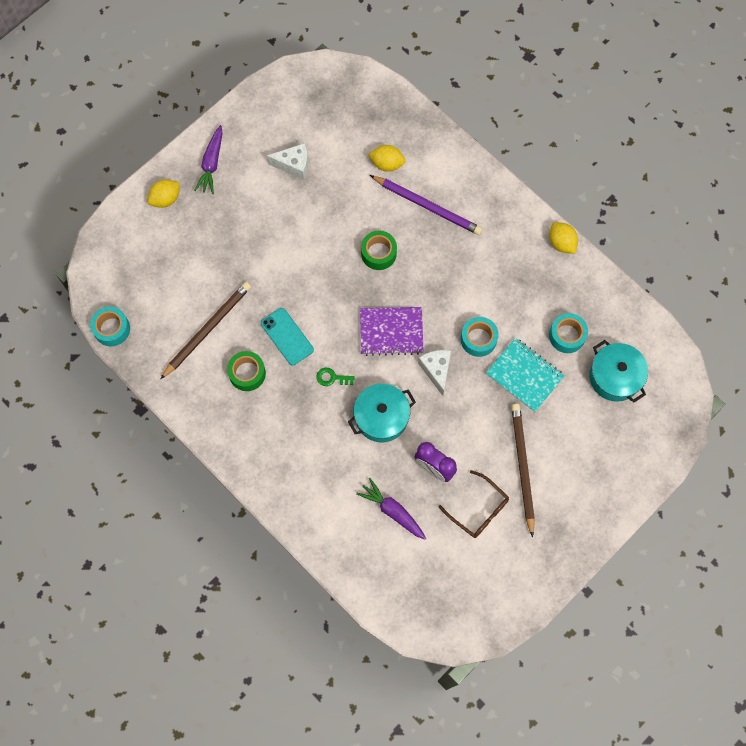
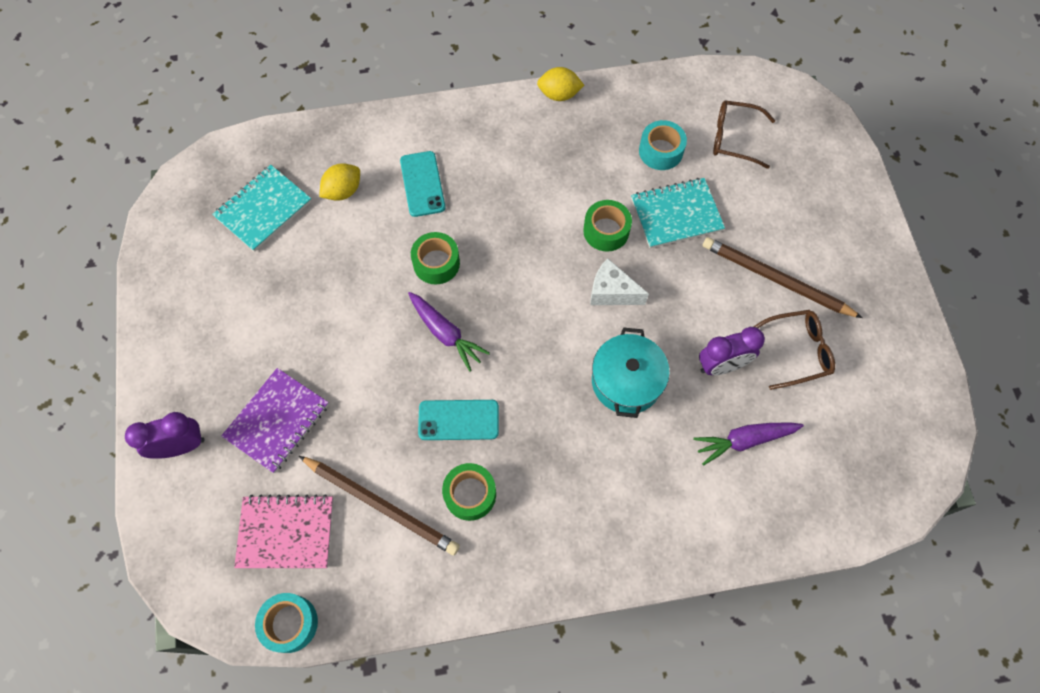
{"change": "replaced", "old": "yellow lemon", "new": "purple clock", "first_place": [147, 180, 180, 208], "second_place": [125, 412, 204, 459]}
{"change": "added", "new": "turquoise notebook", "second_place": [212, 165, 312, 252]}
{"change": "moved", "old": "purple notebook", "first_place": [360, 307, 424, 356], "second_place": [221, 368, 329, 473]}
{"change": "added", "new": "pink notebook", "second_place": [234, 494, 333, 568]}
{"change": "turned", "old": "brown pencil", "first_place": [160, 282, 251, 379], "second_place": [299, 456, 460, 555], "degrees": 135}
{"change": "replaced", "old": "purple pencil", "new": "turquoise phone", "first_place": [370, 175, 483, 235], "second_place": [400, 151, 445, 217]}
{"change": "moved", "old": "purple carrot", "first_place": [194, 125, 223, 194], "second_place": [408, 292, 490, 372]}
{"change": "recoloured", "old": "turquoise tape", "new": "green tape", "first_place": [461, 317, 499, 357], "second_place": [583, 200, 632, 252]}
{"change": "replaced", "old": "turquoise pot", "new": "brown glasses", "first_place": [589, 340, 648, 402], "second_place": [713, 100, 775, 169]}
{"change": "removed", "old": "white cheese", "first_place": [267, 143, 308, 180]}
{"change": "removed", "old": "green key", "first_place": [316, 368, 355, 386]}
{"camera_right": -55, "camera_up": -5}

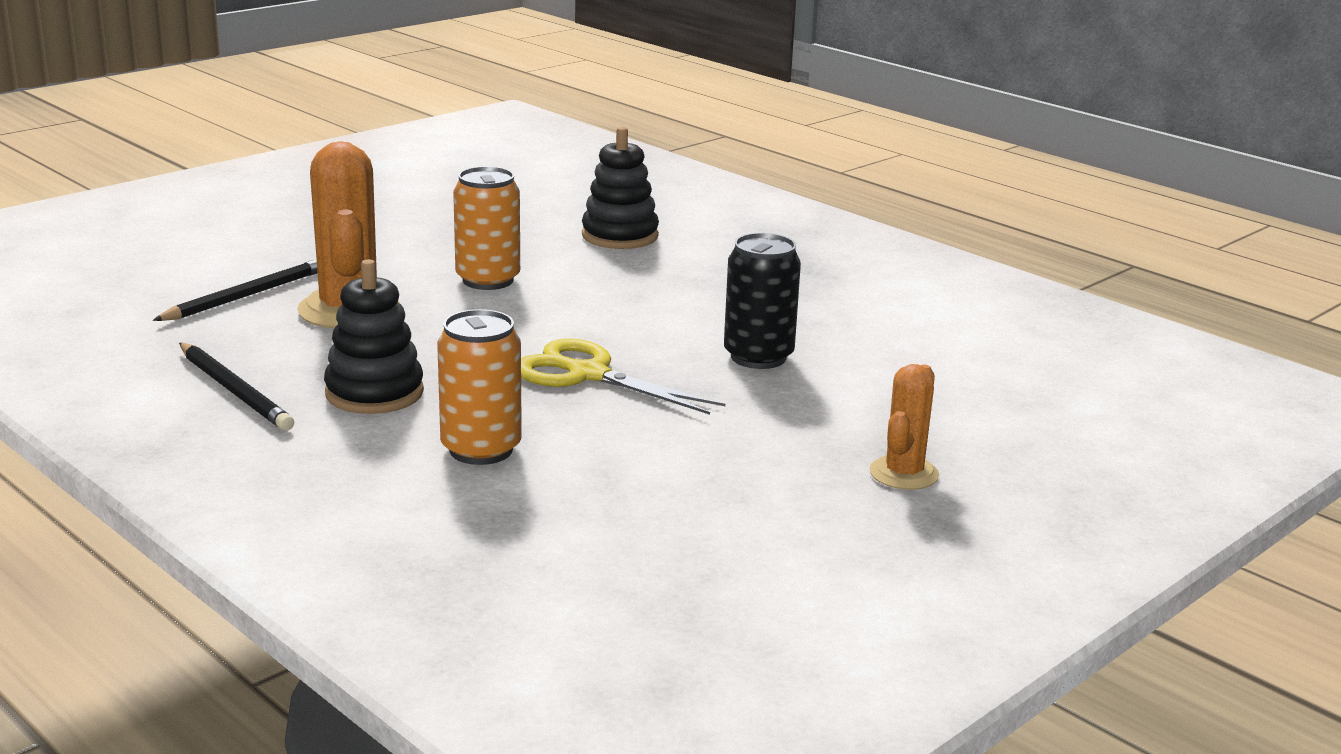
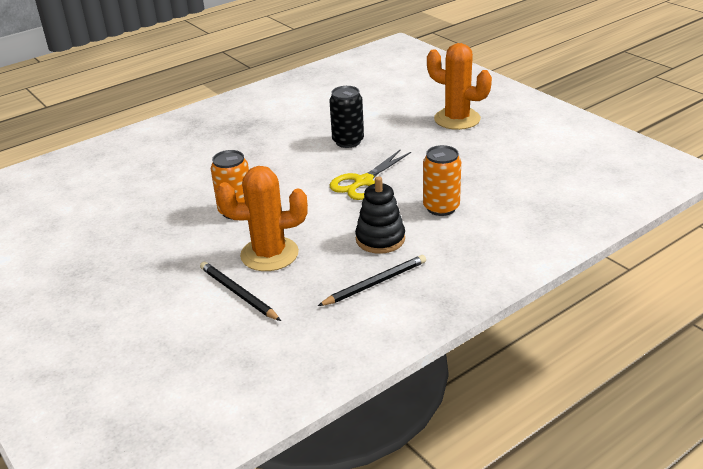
{"change": "resized", "old": "orange cactus", "first_place": [870, 364, 939, 490], "second_place": [427, 43, 492, 130], "factor": 1.75}
{"change": "removed", "old": "black stacking toy", "first_place": [582, 127, 659, 249]}
{"camera_right": -80, "camera_up": 10}

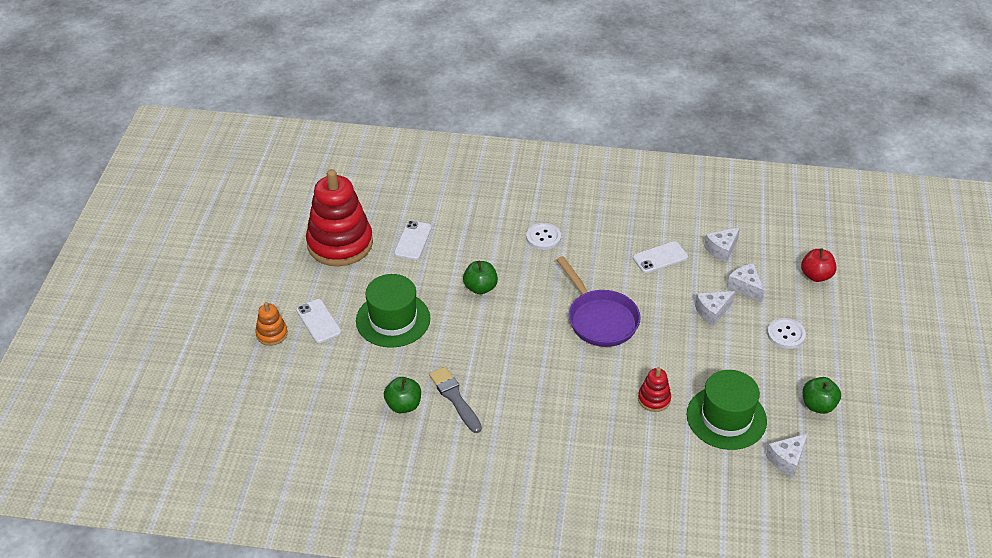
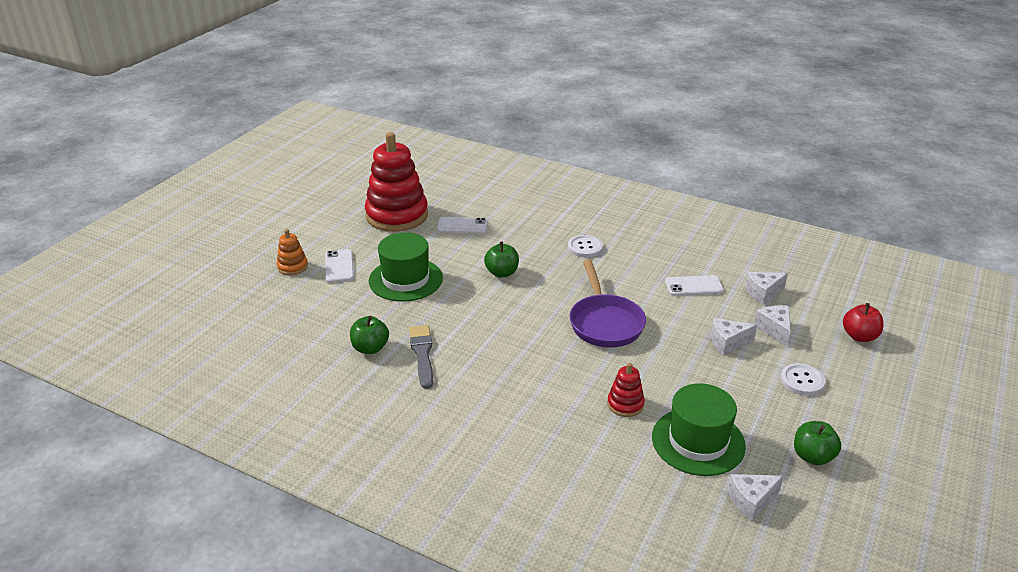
{"change": "turned", "old": "white phone", "first_place": [394, 221, 432, 260], "second_place": [437, 217, 488, 234], "degrees": 60}
{"camera_right": 20, "camera_up": -10}

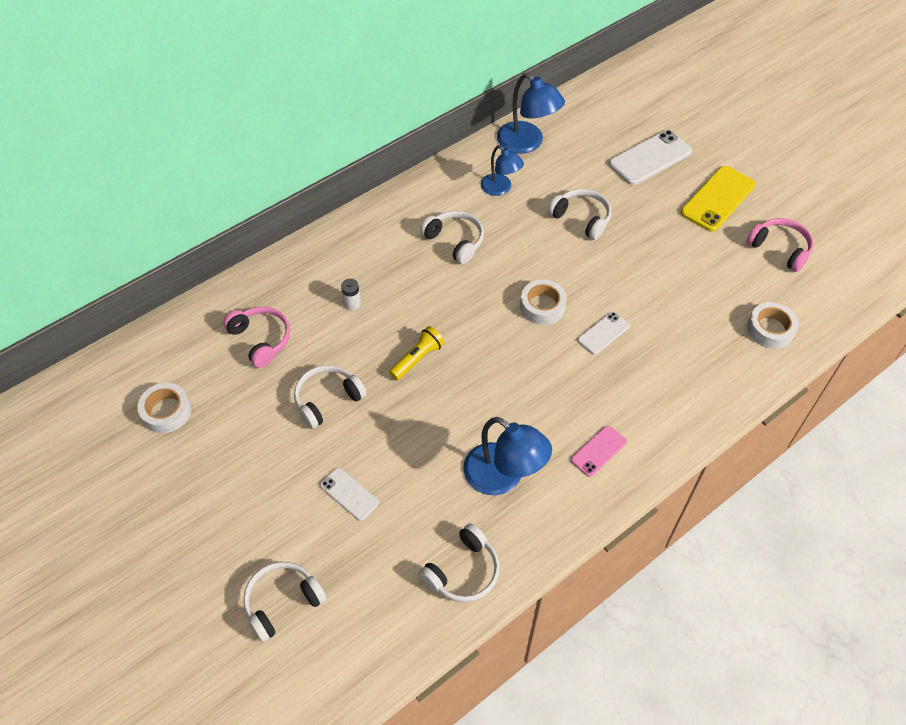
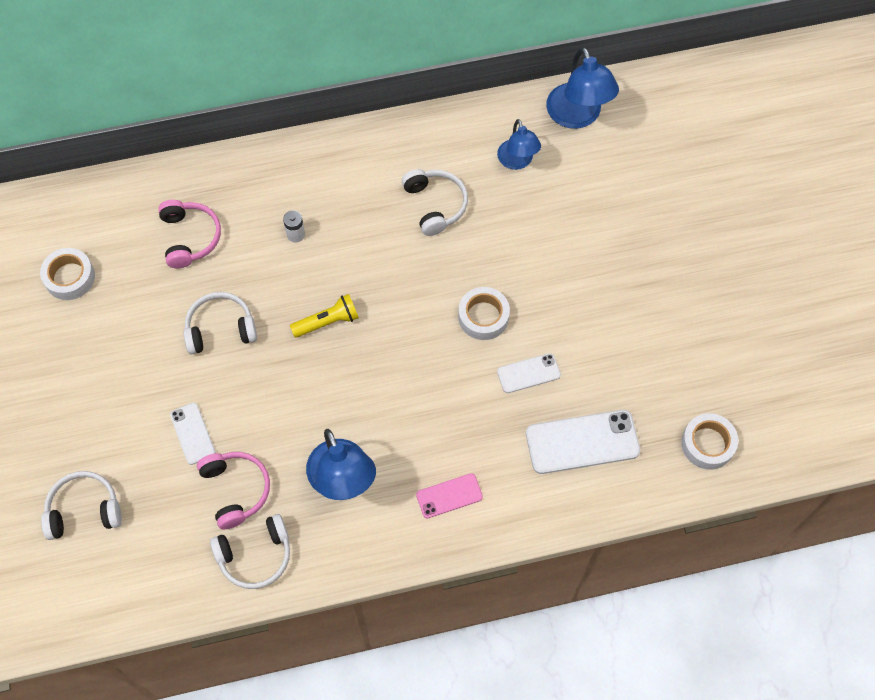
{"change": "moved", "old": "pink headphones", "first_place": [747, 218, 813, 272], "second_place": [197, 452, 270, 529]}
{"change": "moved", "old": "white phone", "first_place": [609, 130, 692, 185], "second_place": [526, 410, 640, 474]}
{"change": "removed", "old": "white headphones", "first_place": [548, 189, 611, 240]}
{"change": "removed", "old": "yellow phone", "first_place": [681, 166, 756, 232]}
{"camera_right": 25, "camera_up": 10}

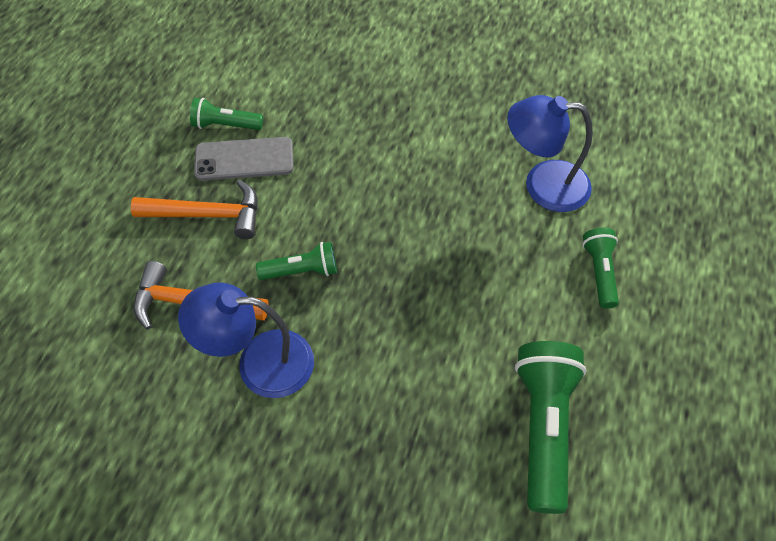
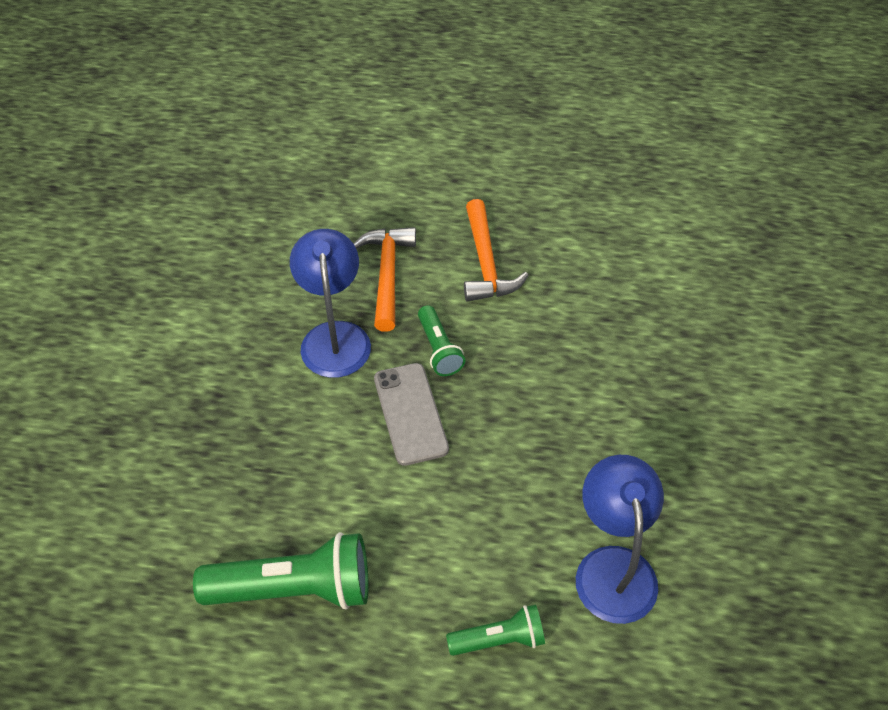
{"change": "moved", "old": "grey phone", "first_place": [194, 137, 293, 181], "second_place": [374, 363, 449, 466]}
{"change": "removed", "old": "green flashlight", "first_place": [190, 98, 263, 130]}
{"camera_right": 80, "camera_up": -5}

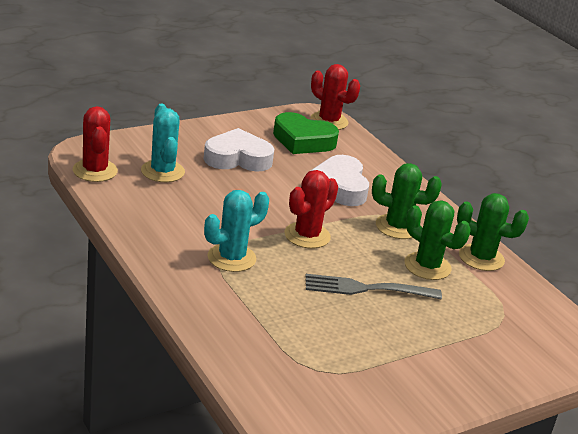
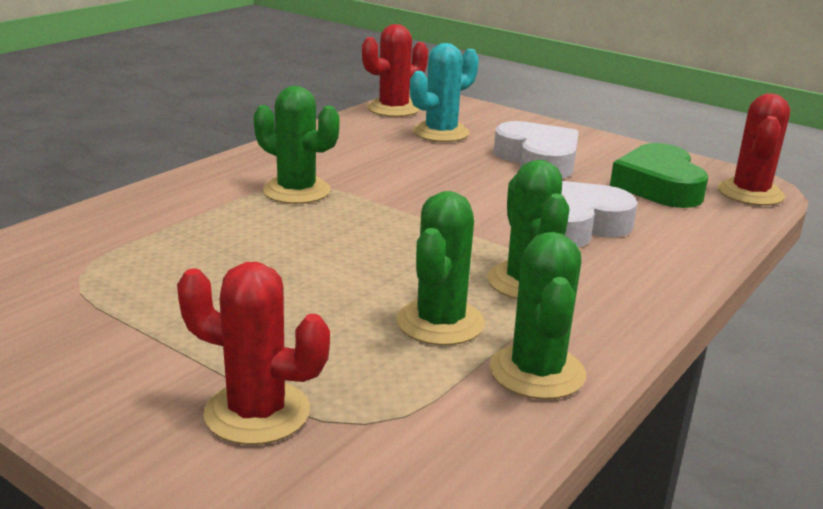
{"change": "moved", "old": "red cactus", "first_place": [284, 170, 338, 248], "second_place": [177, 262, 330, 445]}
{"change": "recoloured", "old": "turquoise cactus", "new": "green cactus", "first_place": [204, 190, 269, 272], "second_place": [254, 86, 339, 204]}
{"change": "removed", "old": "grey fork", "first_place": [305, 274, 442, 299]}
{"camera_right": 70, "camera_up": -5}

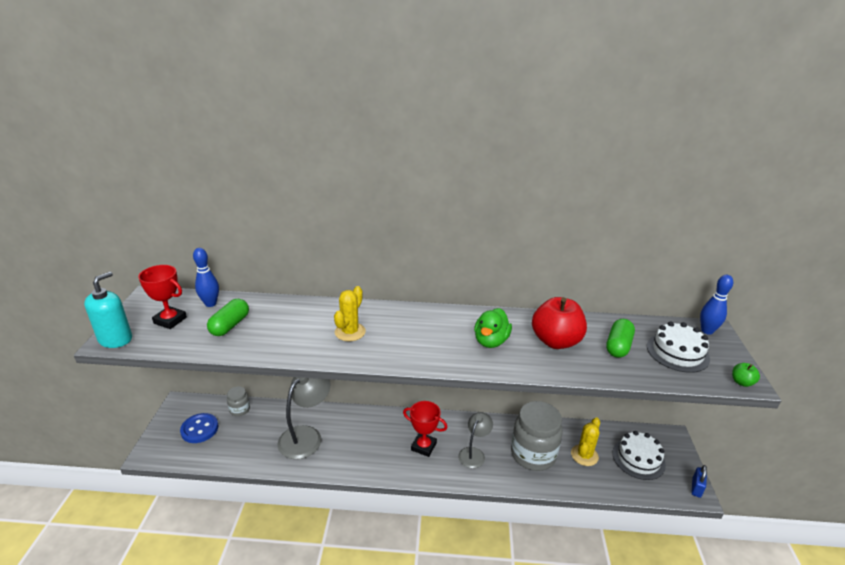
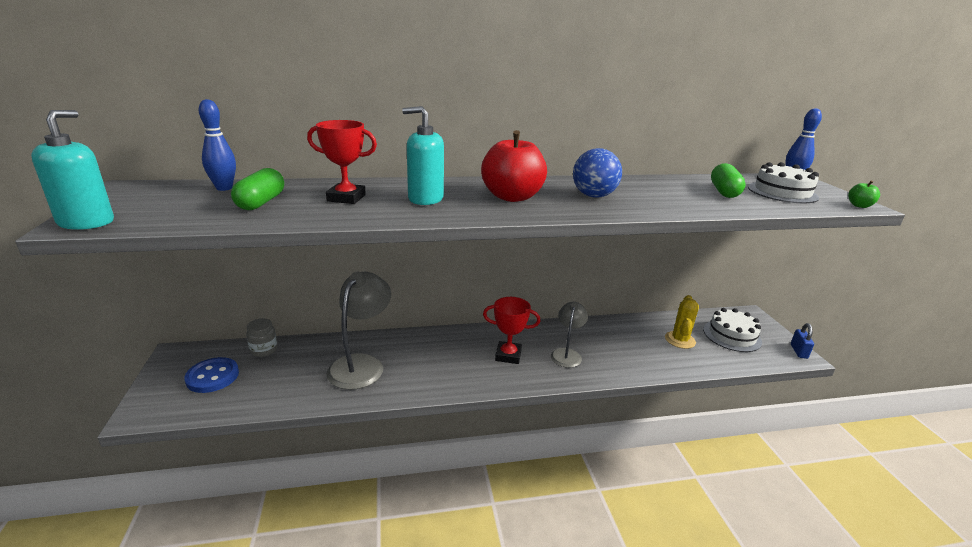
{"change": "moved", "old": "red trophy", "first_place": [138, 265, 187, 329], "second_place": [307, 120, 377, 204]}
{"change": "replaced", "old": "yellow cactus", "new": "turquoise soap dispenser", "first_place": [334, 286, 366, 341], "second_place": [402, 106, 444, 205]}
{"change": "moved", "old": "red apple", "first_place": [532, 297, 587, 349], "second_place": [481, 130, 547, 202]}
{"change": "replaced", "old": "green duck", "new": "blue ball", "first_place": [474, 308, 512, 348], "second_place": [573, 148, 622, 197]}
{"change": "removed", "old": "grey jar", "first_place": [511, 401, 563, 471]}
{"camera_right": -15, "camera_up": -5}

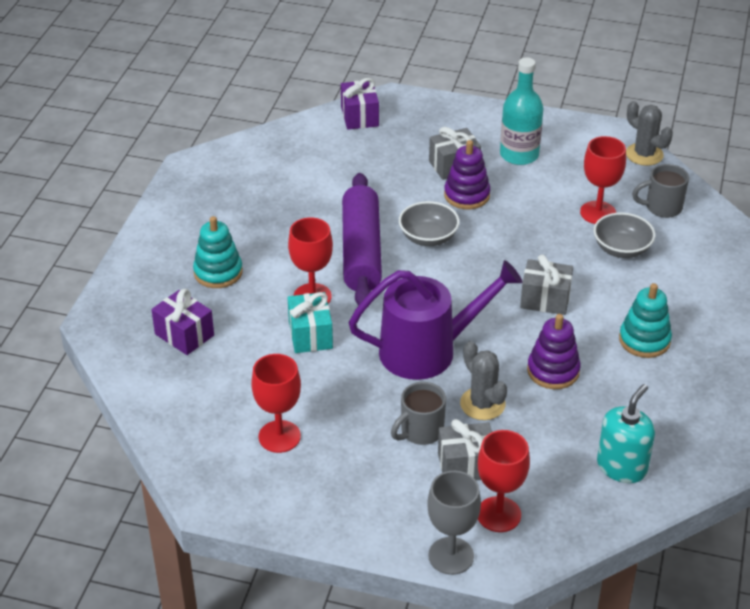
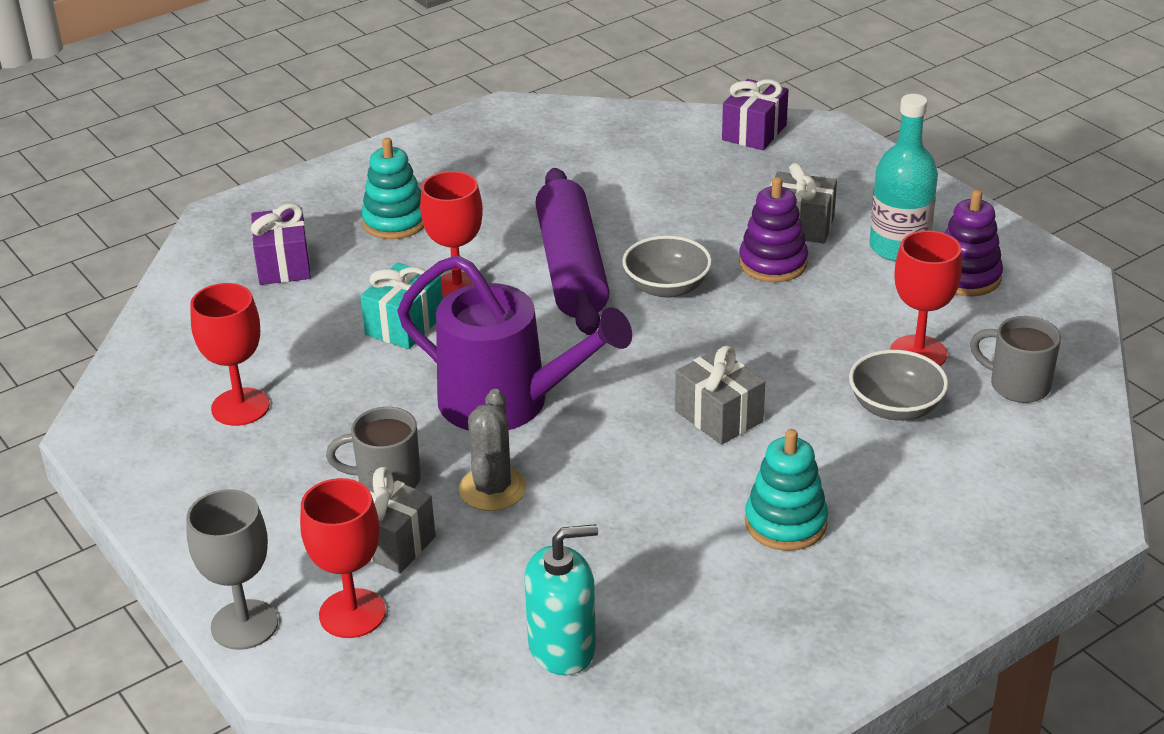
{"change": "turned", "old": "purple rolling pin", "first_place": [342, 173, 382, 305], "second_place": [535, 168, 609, 335], "degrees": -45}
{"change": "moved", "old": "purple stacking toy", "first_place": [527, 314, 581, 389], "second_place": [944, 190, 1003, 296]}
{"change": "removed", "old": "grey cactus", "first_place": [626, 101, 673, 166]}
{"camera_right": 40, "camera_up": -5}

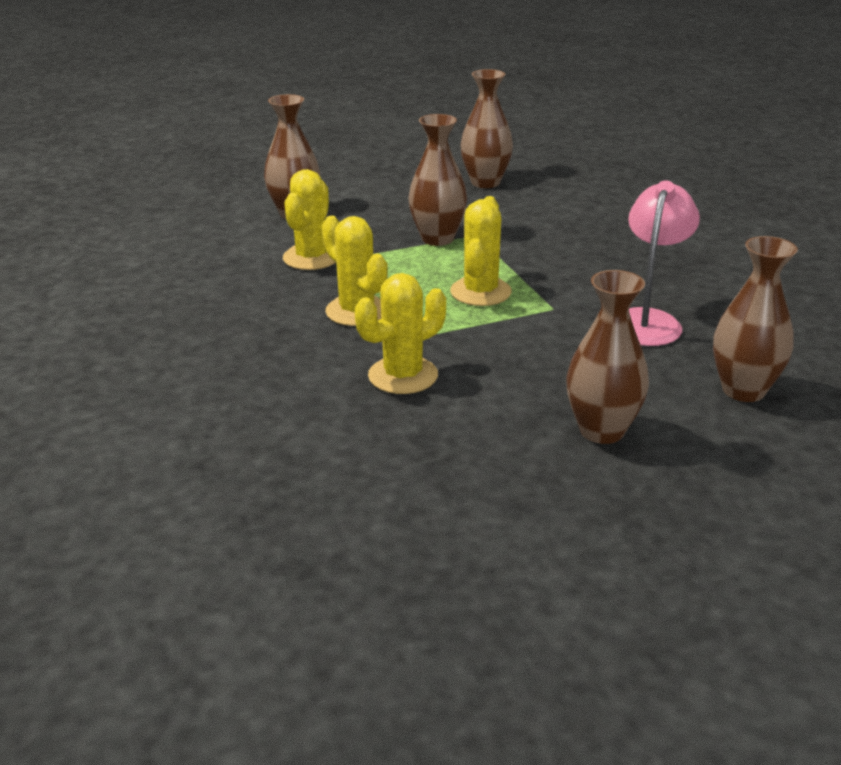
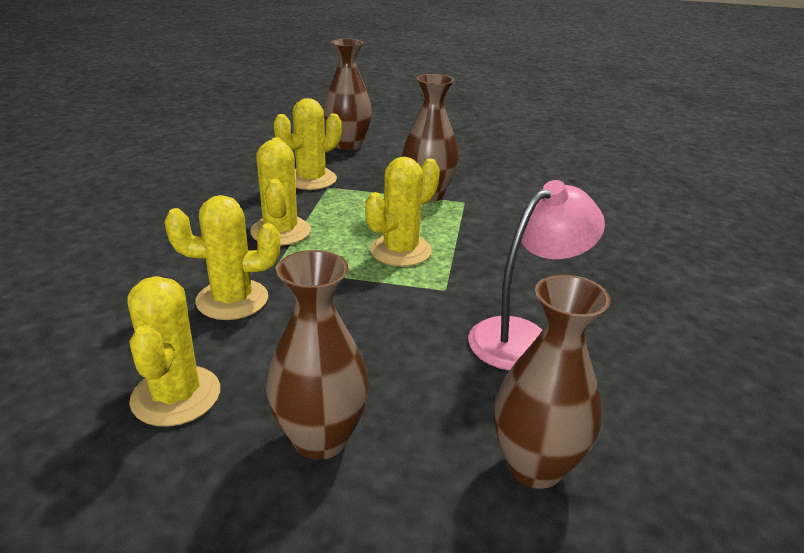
{"change": "added", "new": "yellow cactus", "second_place": [127, 276, 220, 427]}
{"change": "removed", "old": "brown vase", "first_place": [460, 69, 513, 188]}
{"camera_right": 30, "camera_up": 0}

